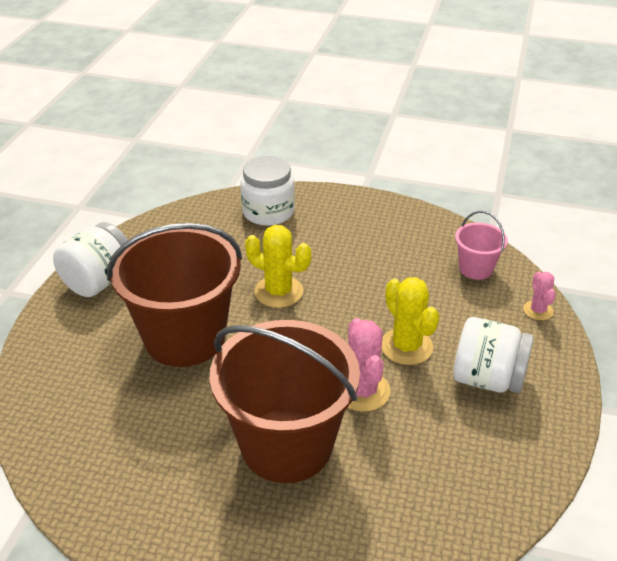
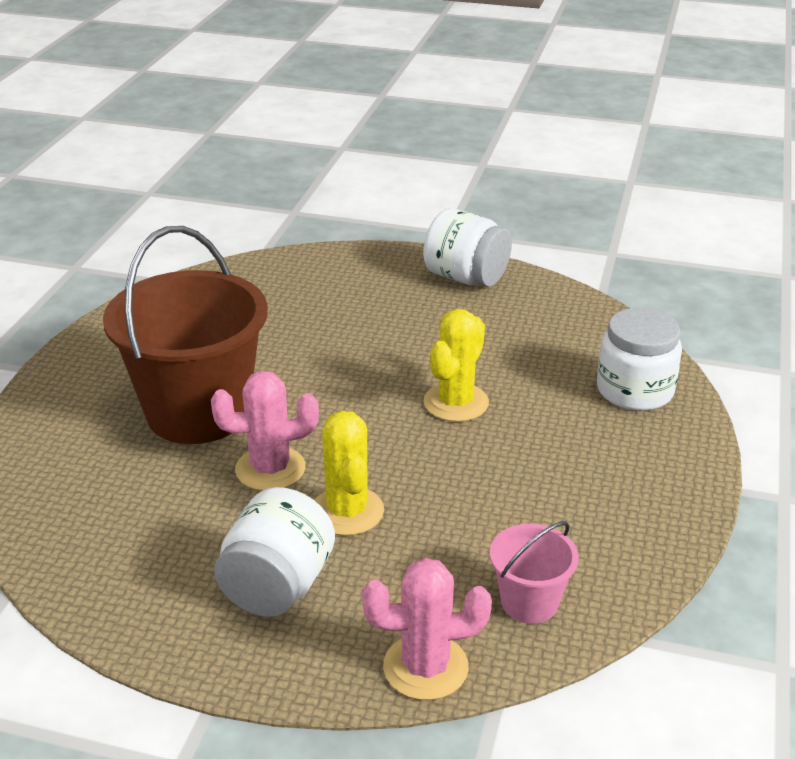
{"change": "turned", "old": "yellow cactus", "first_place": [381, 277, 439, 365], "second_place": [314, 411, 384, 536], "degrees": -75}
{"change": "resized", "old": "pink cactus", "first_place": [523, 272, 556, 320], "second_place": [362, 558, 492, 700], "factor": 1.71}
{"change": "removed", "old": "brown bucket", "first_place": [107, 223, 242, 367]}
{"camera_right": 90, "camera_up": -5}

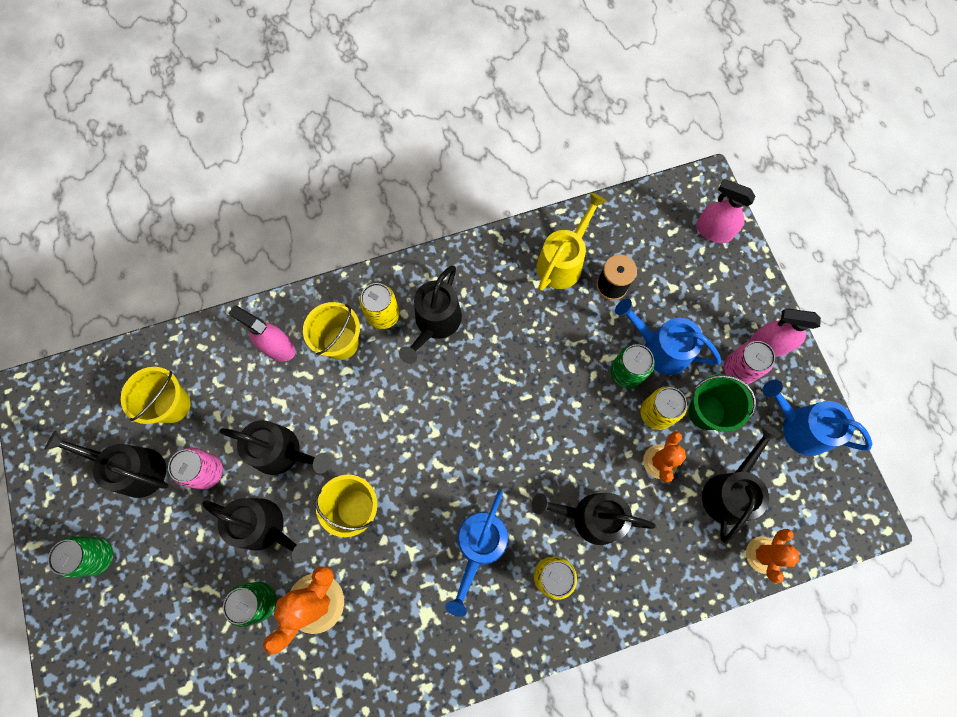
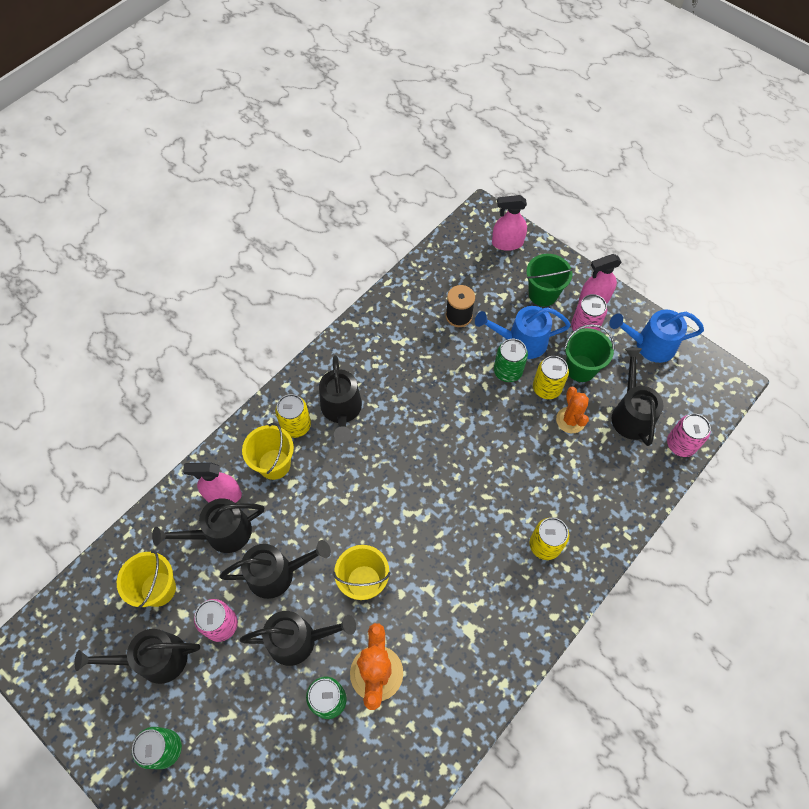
{"change": "moved", "old": "black watering can", "first_place": [532, 493, 656, 545], "second_place": [152, 498, 264, 553]}
{"change": "added", "new": "green bucket", "second_place": [526, 254, 573, 307]}
{"change": "replaced", "old": "orange cactus", "new": "pink can", "first_place": [746, 529, 799, 583], "second_place": [667, 414, 711, 457]}
{"change": "removed", "old": "blue watering can", "first_place": [446, 490, 508, 617]}
{"change": "removed", "old": "yellow watering can", "first_place": [537, 192, 607, 291]}
{"camera_right": -30, "camera_up": -10}

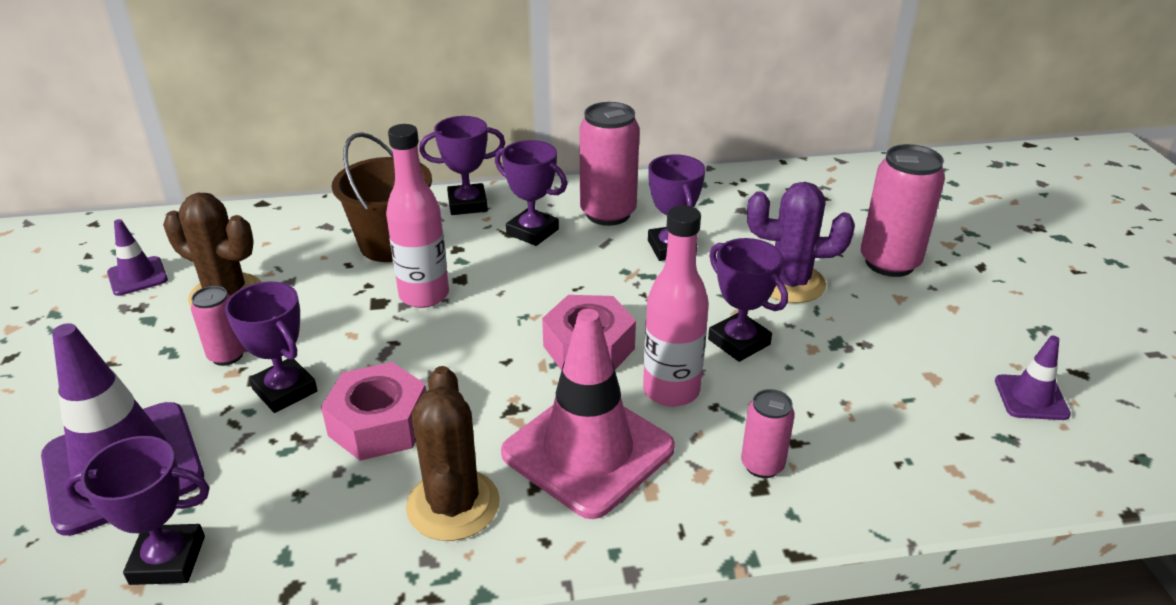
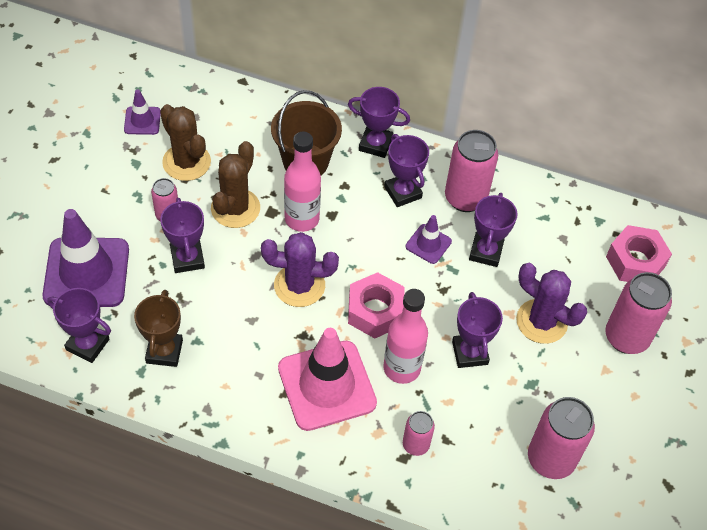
{"change": "added", "new": "brown trophy", "second_place": [134, 290, 183, 367]}
{"change": "moved", "old": "brown cactus", "first_place": [406, 366, 500, 541], "second_place": [211, 141, 260, 228]}
{"change": "added", "new": "purple cactus", "second_place": [261, 232, 339, 307]}
{"change": "moved", "old": "purple traffic cone", "first_place": [995, 336, 1071, 420], "second_place": [406, 215, 452, 264]}
{"change": "added", "new": "pink can", "second_place": [528, 397, 595, 479]}
{"change": "moved", "old": "pink nut", "first_place": [321, 362, 426, 461], "second_place": [606, 225, 672, 282]}
{"camera_right": 25, "camera_up": 20}

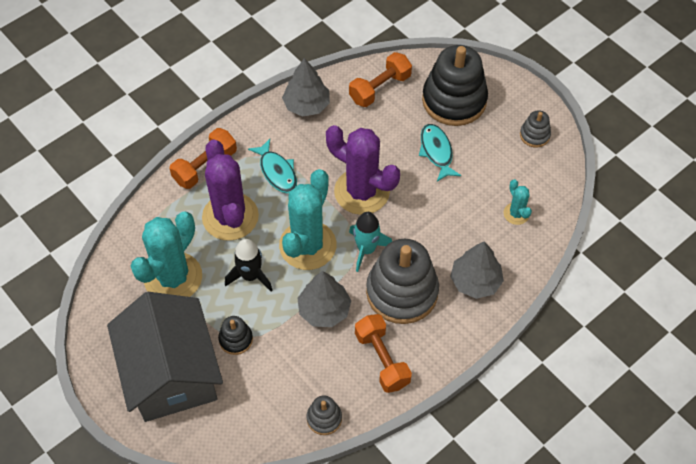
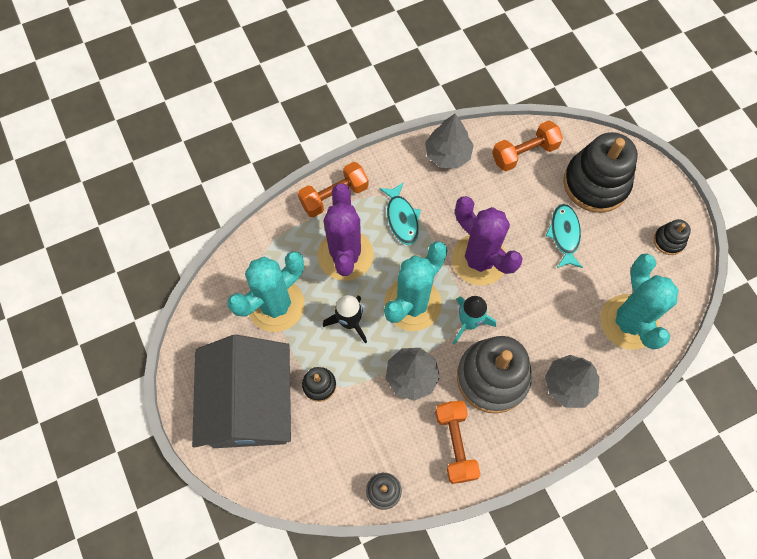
{"change": "resized", "old": "turquoise cactus", "first_place": [504, 179, 532, 225], "second_place": [600, 253, 679, 349], "factor": 2.15}
{"change": "recoloured", "old": "grey stacking toy", "new": "black stacking toy", "first_place": [520, 110, 551, 148], "second_place": [654, 219, 691, 255]}
{"camera_right": 15, "camera_up": 10}

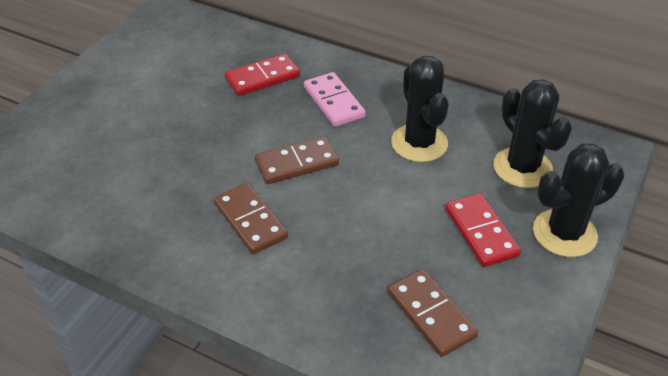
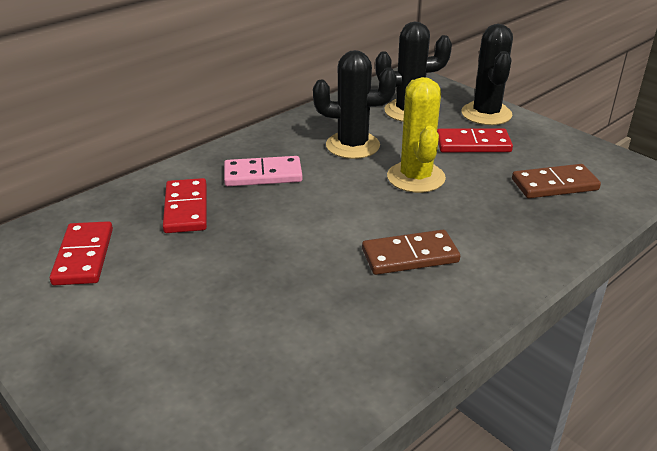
{"change": "added", "new": "red domino", "second_place": [50, 221, 113, 285]}
{"change": "added", "new": "yellow cactus", "second_place": [387, 77, 446, 193]}
{"change": "removed", "old": "brown domino", "first_place": [255, 136, 339, 184]}
{"camera_right": -70, "camera_up": -10}

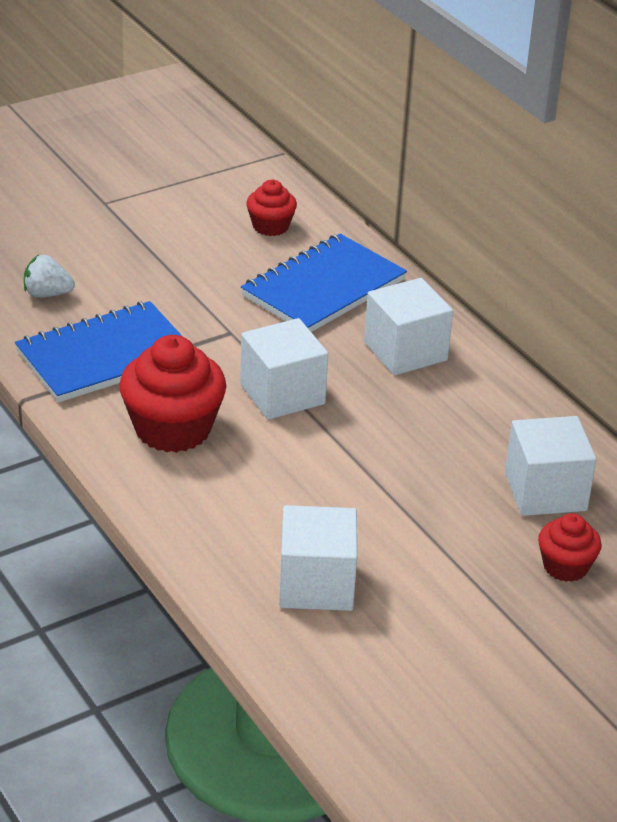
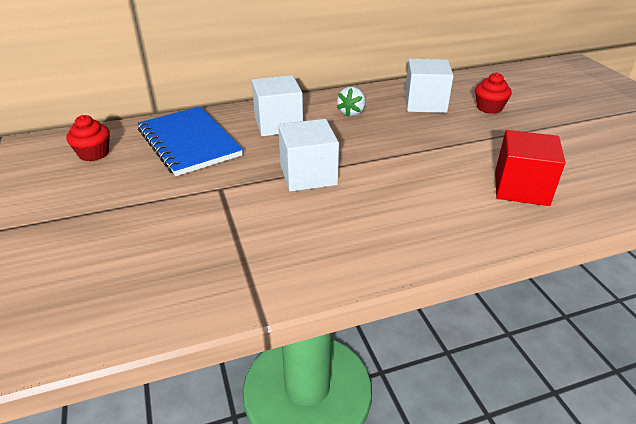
{"change": "moved", "old": "white strawberry", "first_place": [24, 255, 75, 298], "second_place": [337, 87, 366, 117]}
{"change": "recoloured", "old": "white cube", "new": "red cube", "first_place": [279, 505, 357, 611], "second_place": [495, 130, 565, 206]}
{"change": "removed", "old": "blue notebook", "first_place": [15, 301, 183, 402]}
{"change": "removed", "old": "red cupcake", "first_place": [119, 335, 226, 453]}
{"camera_right": -75, "camera_up": 0}

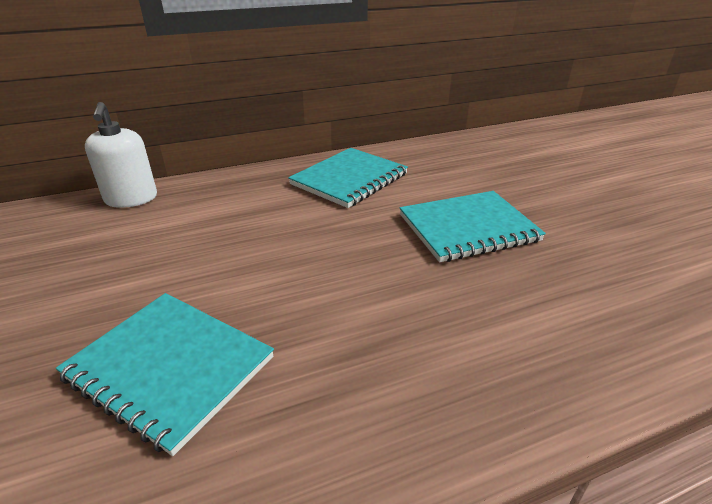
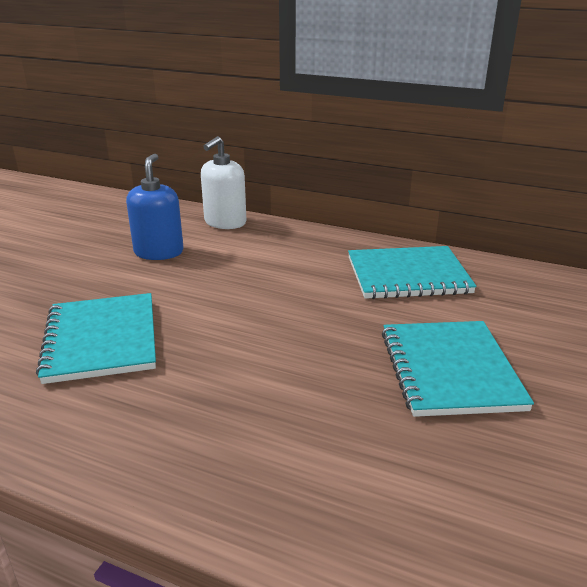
{"change": "added", "new": "blue soap dispenser", "second_place": [126, 154, 184, 260]}
{"change": "turned", "old": "turquoise notebook", "first_place": [400, 191, 546, 262], "second_place": [382, 321, 534, 417], "degrees": 60}
{"camera_right": 45, "camera_up": -5}

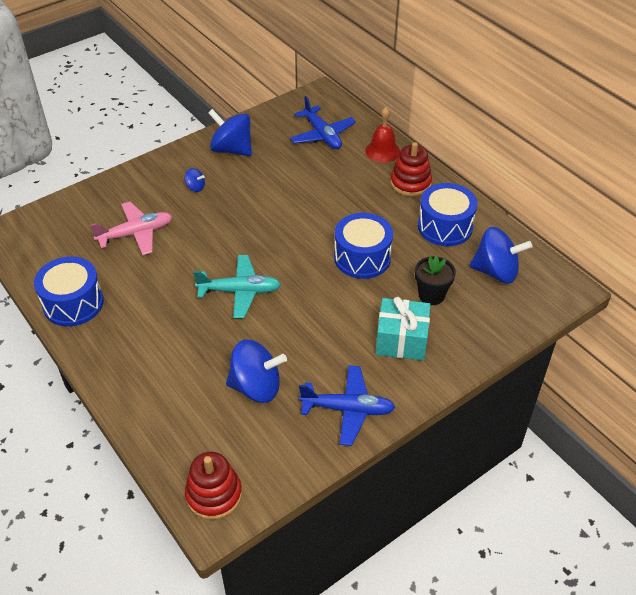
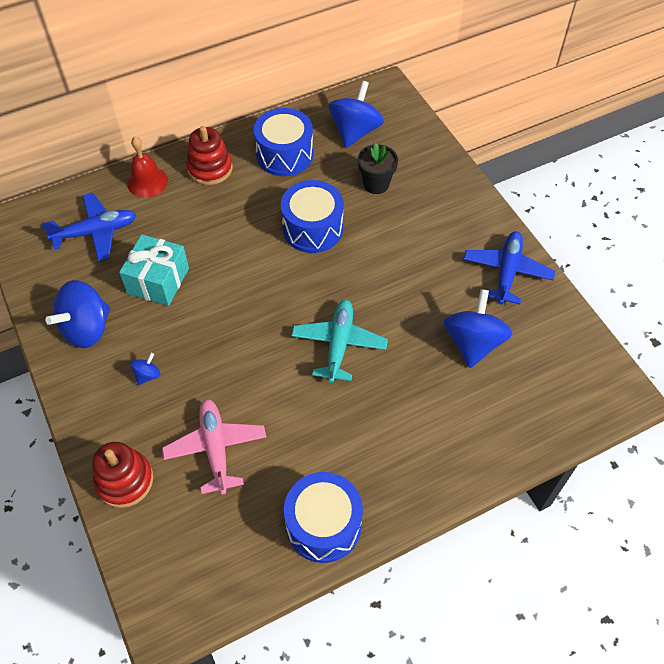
{"change": "moved", "old": "red stacking toy", "first_place": [185, 452, 242, 520], "second_place": [92, 442, 153, 508]}
{"change": "moved", "old": "turquoise gift", "first_place": [376, 297, 431, 361], "second_place": [119, 234, 189, 306]}
{"camera_right": -80, "camera_up": 10}

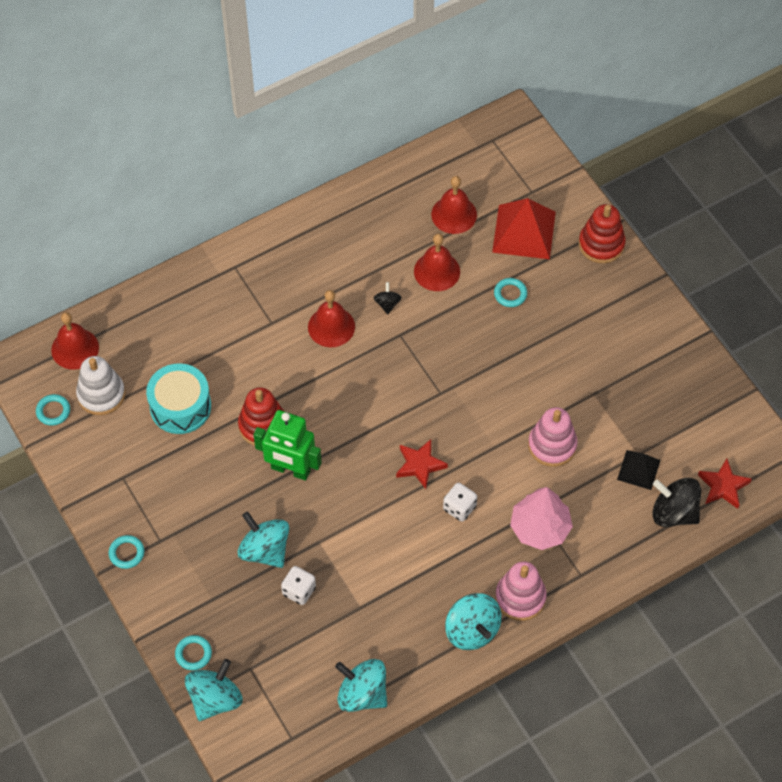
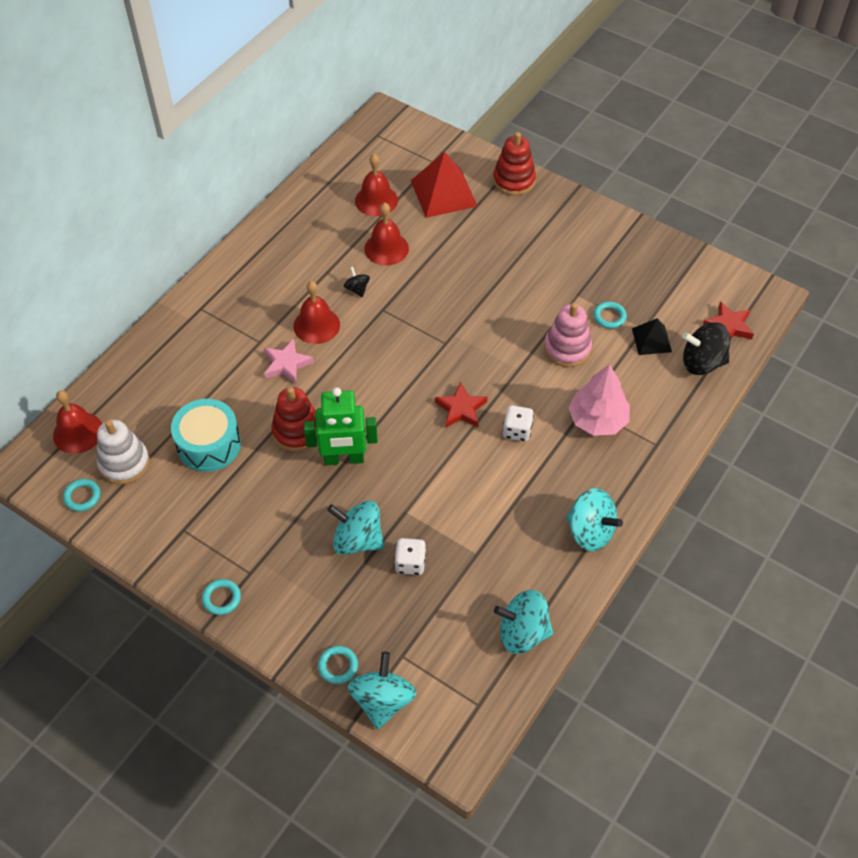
{"change": "added", "new": "pink star", "second_place": [264, 339, 314, 384]}
{"change": "moved", "old": "turquoise ring", "first_place": [494, 278, 527, 307], "second_place": [593, 301, 627, 329]}
{"change": "removed", "old": "pink stacking toy", "first_place": [495, 561, 547, 621]}
{"camera_right": -25, "camera_up": -5}

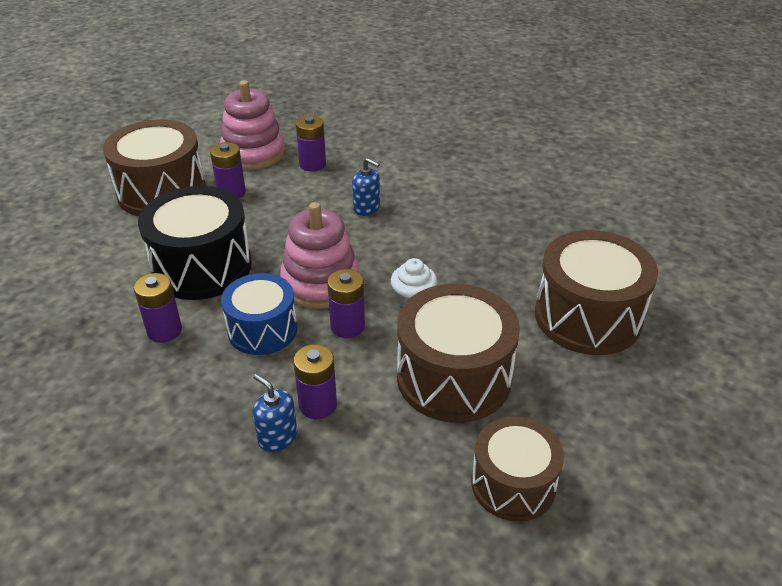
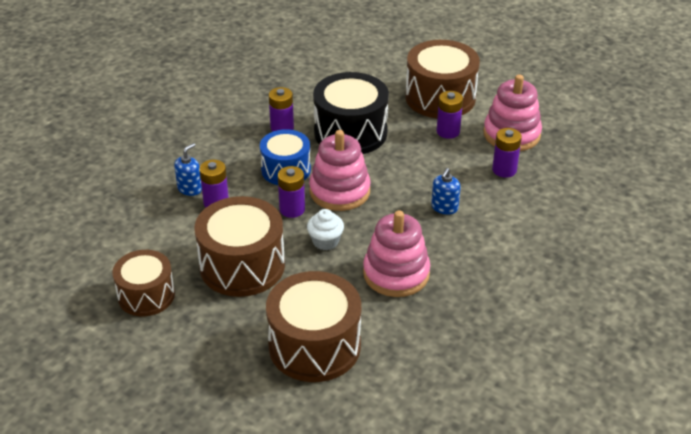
{"change": "added", "new": "pink stacking toy", "second_place": [363, 211, 430, 297]}
{"camera_right": 85, "camera_up": 0}

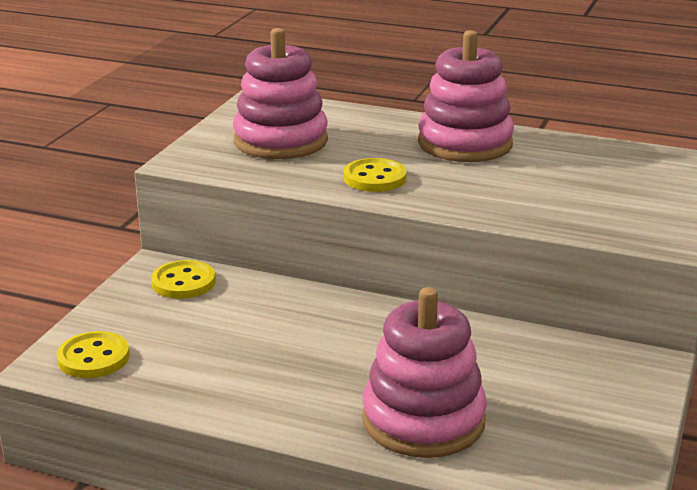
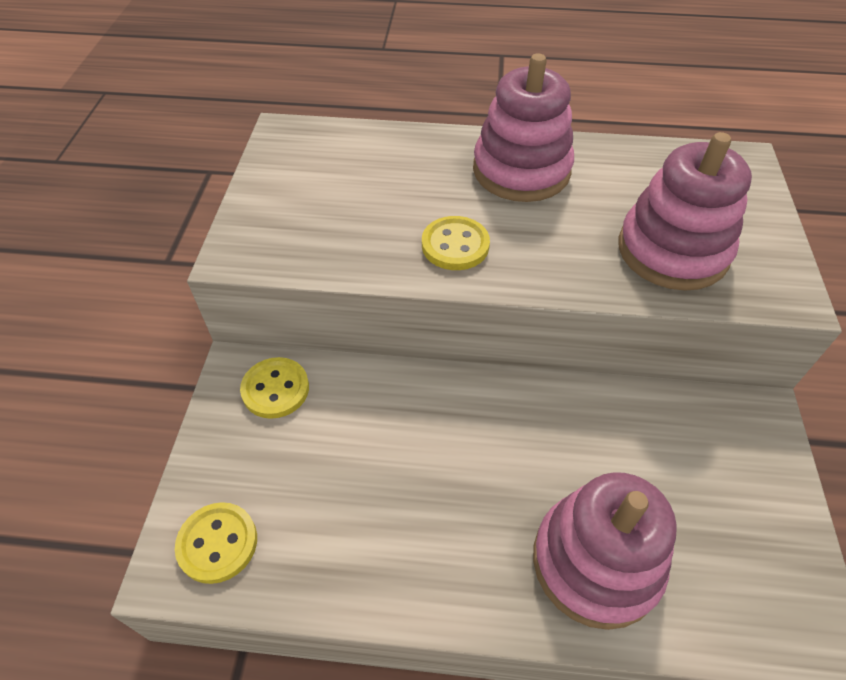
{"change": "moved", "old": "pink stacking toy", "first_place": [233, 28, 328, 159], "second_place": [618, 132, 752, 291]}
{"camera_right": -15, "camera_up": 25}

